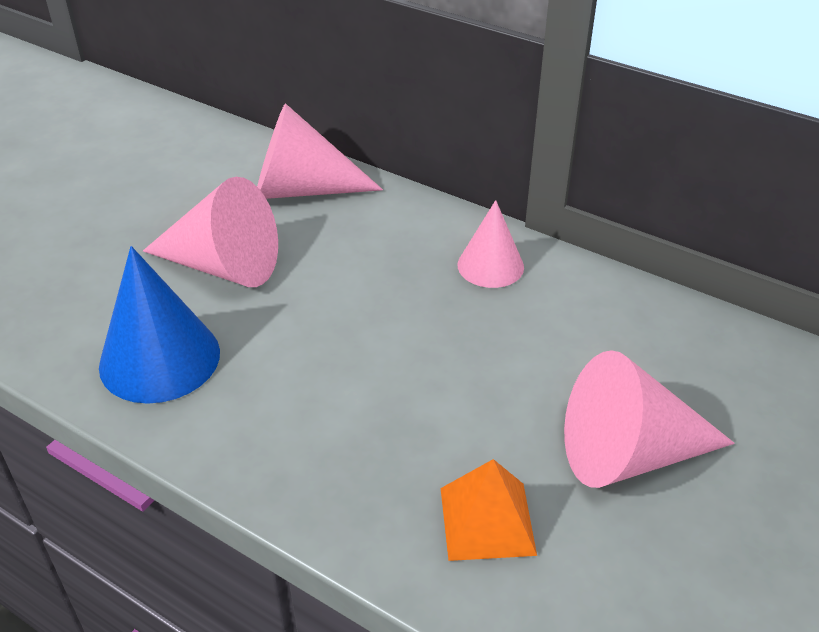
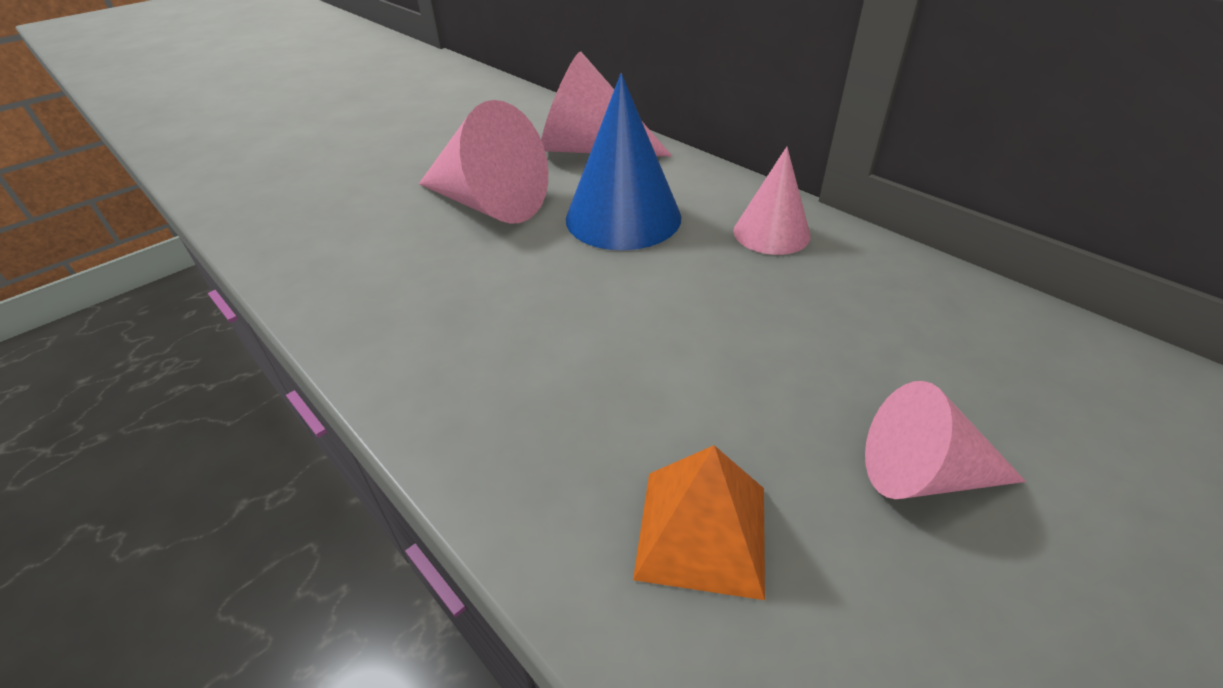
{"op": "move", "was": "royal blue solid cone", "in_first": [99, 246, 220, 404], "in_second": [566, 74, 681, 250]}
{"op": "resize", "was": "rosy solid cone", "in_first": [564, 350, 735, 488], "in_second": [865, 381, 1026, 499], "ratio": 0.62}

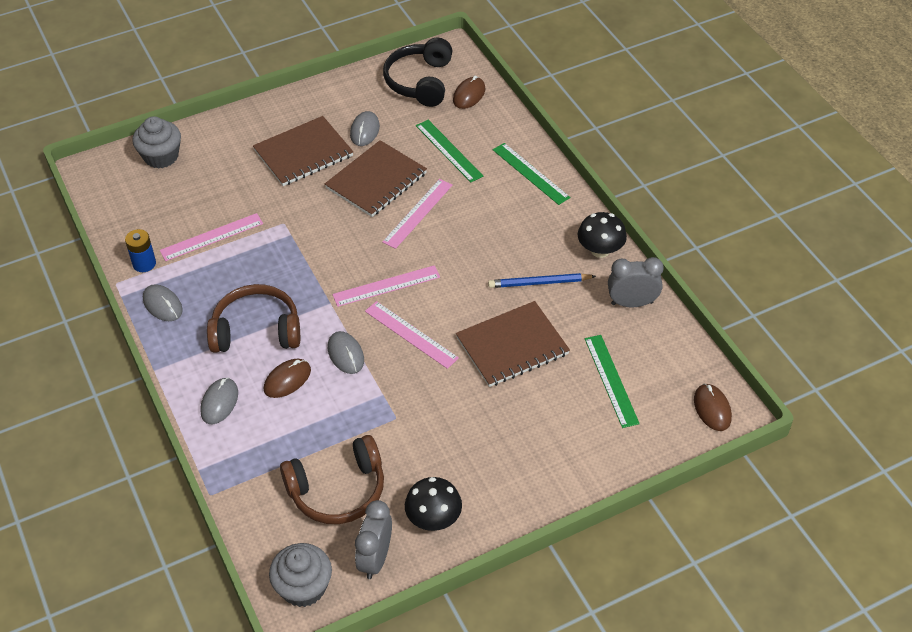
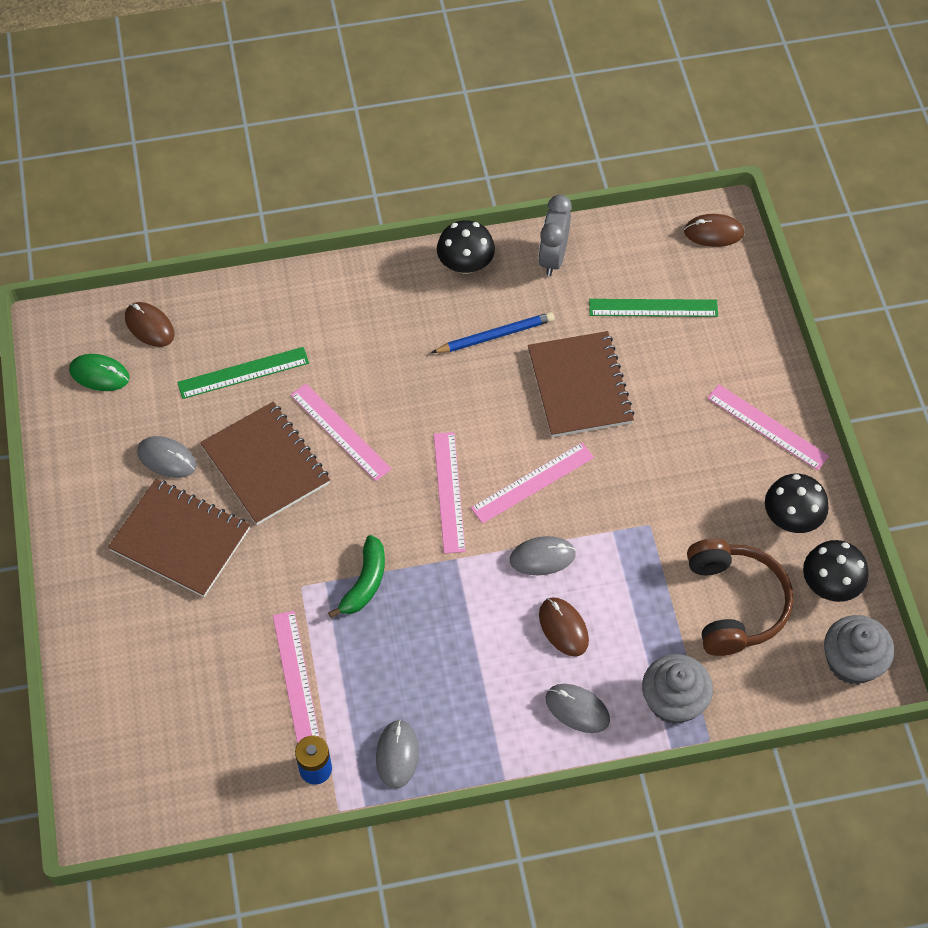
{"op": "replace", "was": "black over-ear headphones", "now": "leaf-green PC mouse", "in_first": [383, 38, 452, 107], "in_second": [69, 354, 130, 391]}
{"op": "rotate", "was": "brown exercise book", "in_first": [253, 116, 353, 186], "in_second": [108, 479, 250, 597], "clockwise": -45}
{"op": "insert", "now": "leaf-green banana fruit", "in_second": [328, 535, 385, 618]}
{"op": "rotate", "was": "gray PC mouse", "in_first": [143, 284, 183, 321], "in_second": [376, 720, 419, 789], "clockwise": -60}
{"op": "rotate", "was": "royal blue wooden pencil", "in_first": [488, 273, 596, 288], "in_second": [431, 312, 554, 353], "clockwise": -120}
{"op": "move", "was": "gray muffin", "in_first": [132, 116, 181, 169], "in_second": [642, 654, 713, 724]}
{"op": "insert", "now": "rosy ruler", "in_second": [707, 384, 829, 470]}
{"op": "replace", "was": "gray clock", "now": "black mushroom", "in_first": [355, 500, 392, 579], "in_second": [803, 540, 868, 602]}
{"op": "delete", "was": "brown over-ear headphones", "in_first": [207, 284, 300, 353]}
{"op": "delete", "was": "leaf-green ruler", "in_first": [493, 143, 570, 205]}

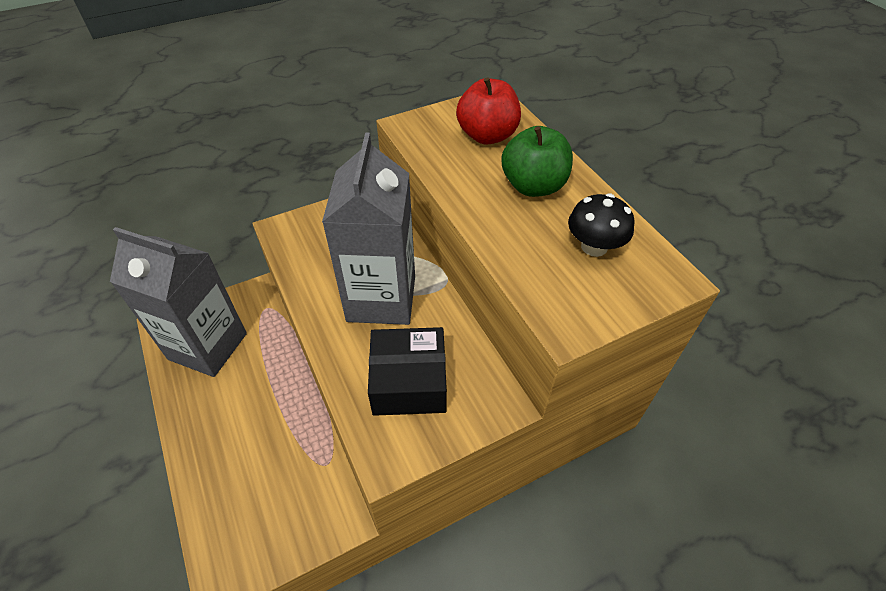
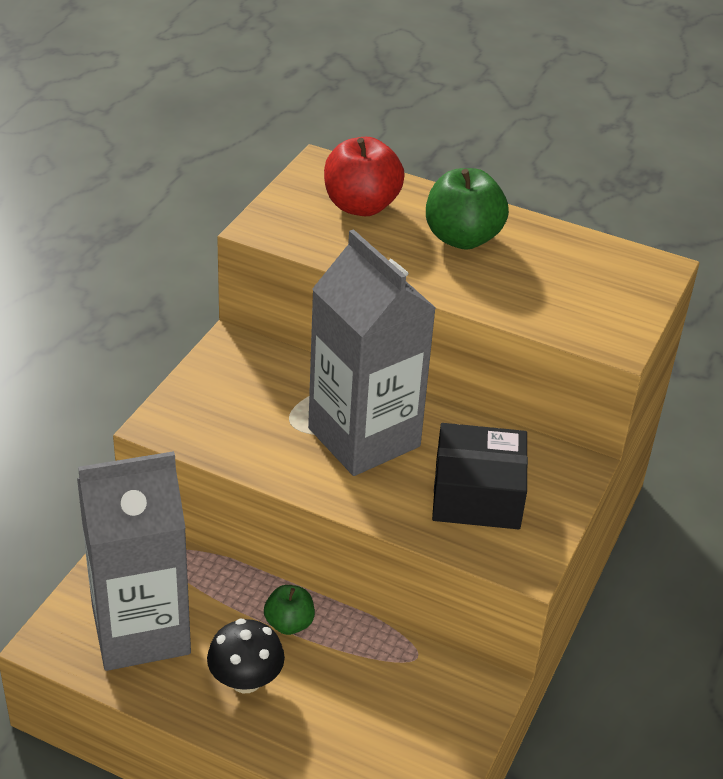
{"op": "move", "was": "black mushroom", "in_first": [568, 193, 634, 257], "in_second": [207, 619, 285, 693]}
{"op": "insert", "now": "leaf-green apple fruit", "in_second": [264, 585, 315, 635]}
{"op": "rotate", "was": "black package", "in_first": [368, 327, 447, 416], "in_second": [432, 423, 528, 529], "clockwise": 45}

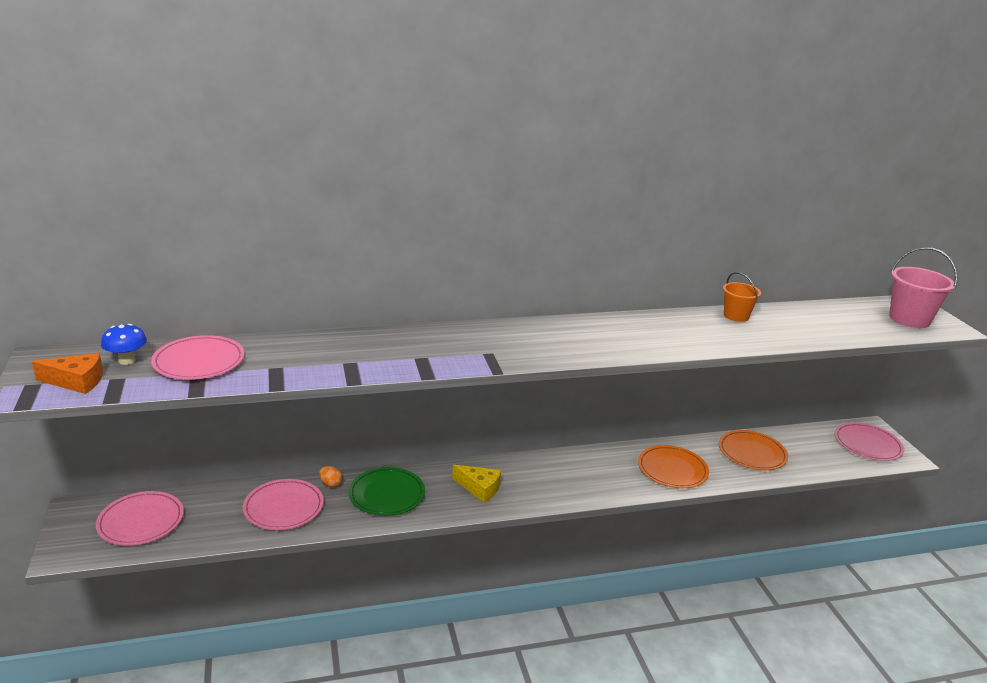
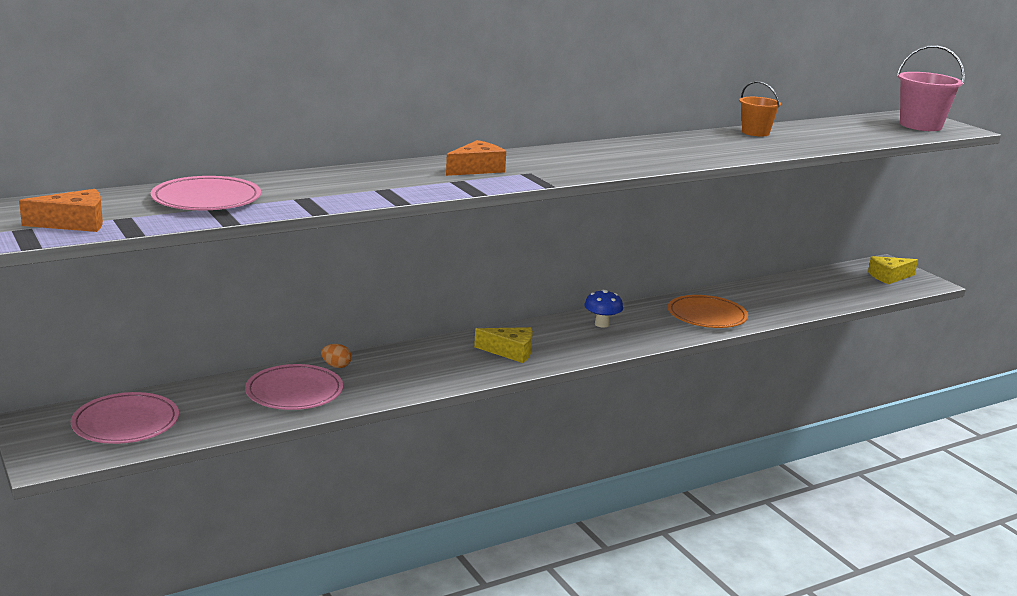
{"op": "insert", "now": "orange-coloured cheese", "in_second": [446, 140, 506, 176]}
{"op": "move", "was": "royal blue mushroom", "in_first": [101, 324, 147, 365], "in_second": [584, 290, 623, 328]}
{"op": "replace", "was": "rosy plate", "now": "golden cheese", "in_first": [835, 422, 904, 461], "in_second": [868, 256, 918, 284]}
{"op": "delete", "was": "leaf-green plate", "in_first": [349, 467, 425, 516]}
{"op": "delete", "was": "orange-coloured plate", "in_first": [719, 430, 788, 470]}

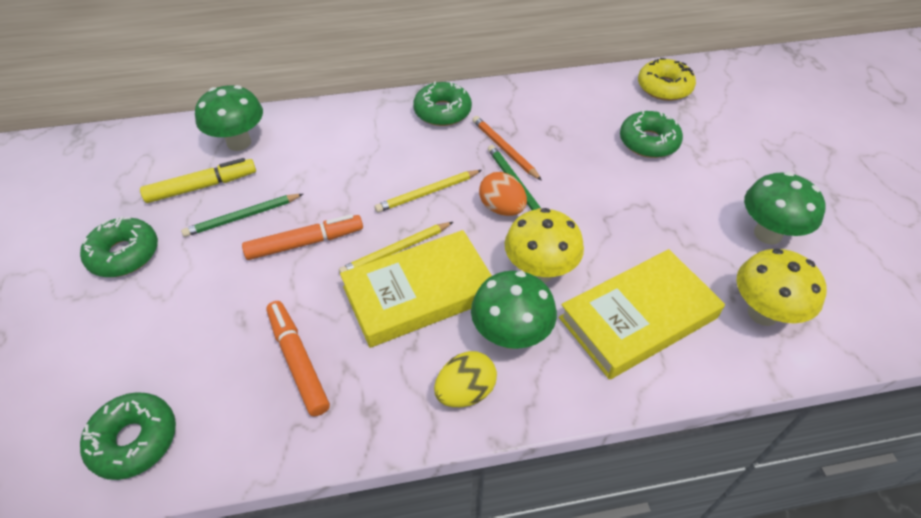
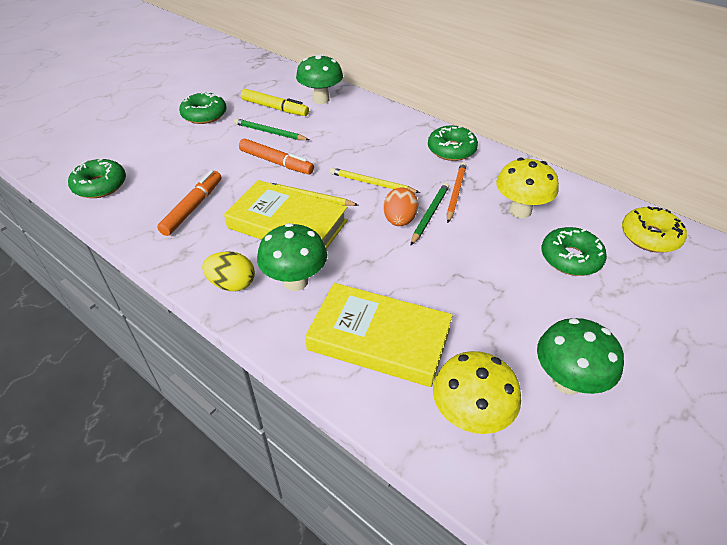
{"op": "move", "was": "golden mushroom", "in_first": [504, 208, 584, 283], "in_second": [496, 158, 559, 218]}

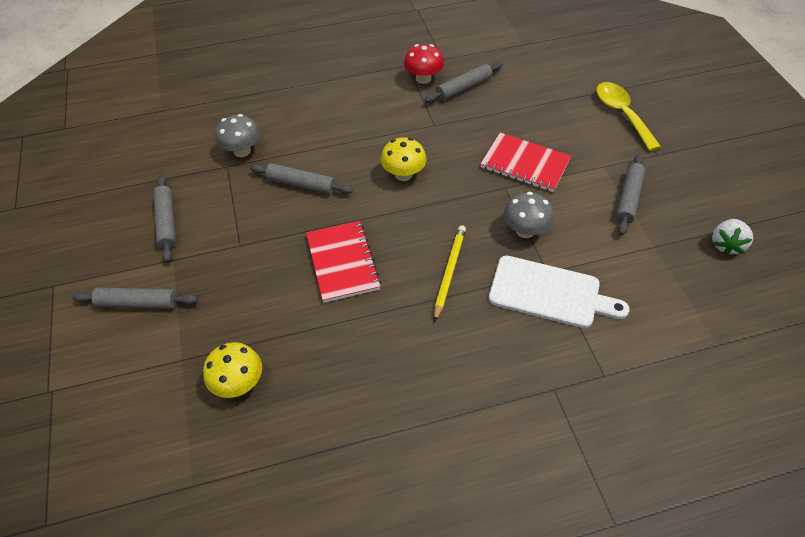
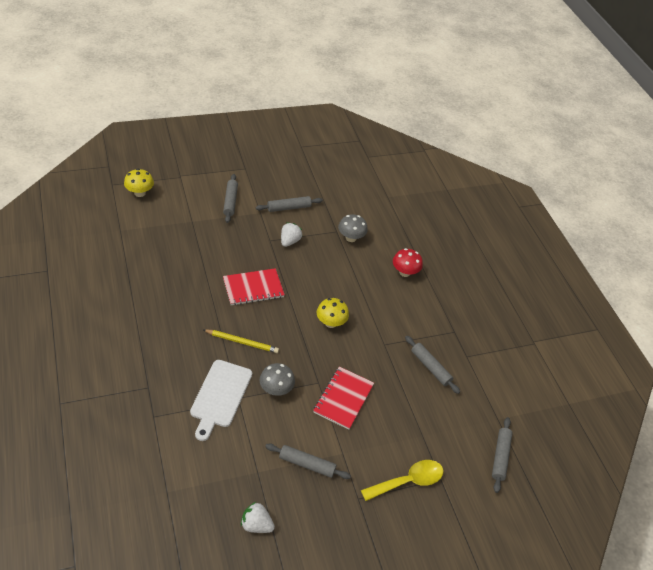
{"op": "move", "was": "golden mushroom", "in_first": [203, 342, 262, 398], "in_second": [124, 169, 154, 197]}
{"op": "insert", "now": "pure white strawberry", "in_second": [281, 223, 302, 247]}
{"op": "move", "was": "red mushroom", "in_first": [404, 44, 444, 84], "in_second": [393, 248, 423, 277]}
{"op": "move", "was": "gray rolling pin", "in_first": [250, 163, 353, 195], "in_second": [492, 417, 513, 493]}

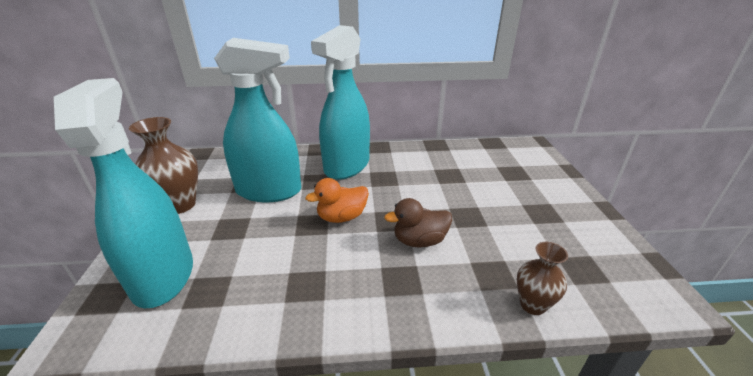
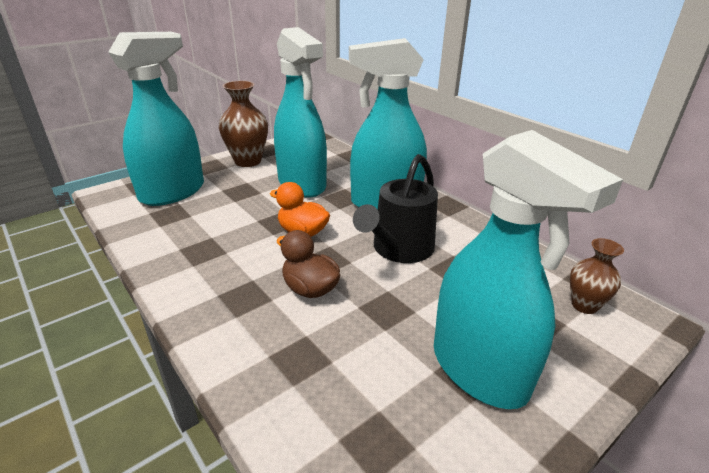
{"op": "insert", "now": "black watering can", "in_second": [353, 154, 438, 263]}
{"op": "insert", "now": "aqua sprayer", "in_second": [434, 130, 623, 409]}
{"op": "move", "was": "brown vase", "in_first": [517, 242, 568, 315], "in_second": [570, 238, 624, 314]}

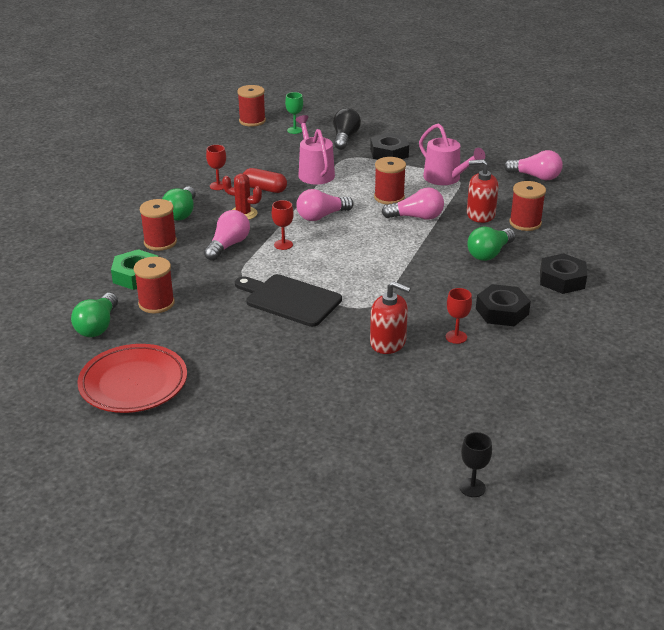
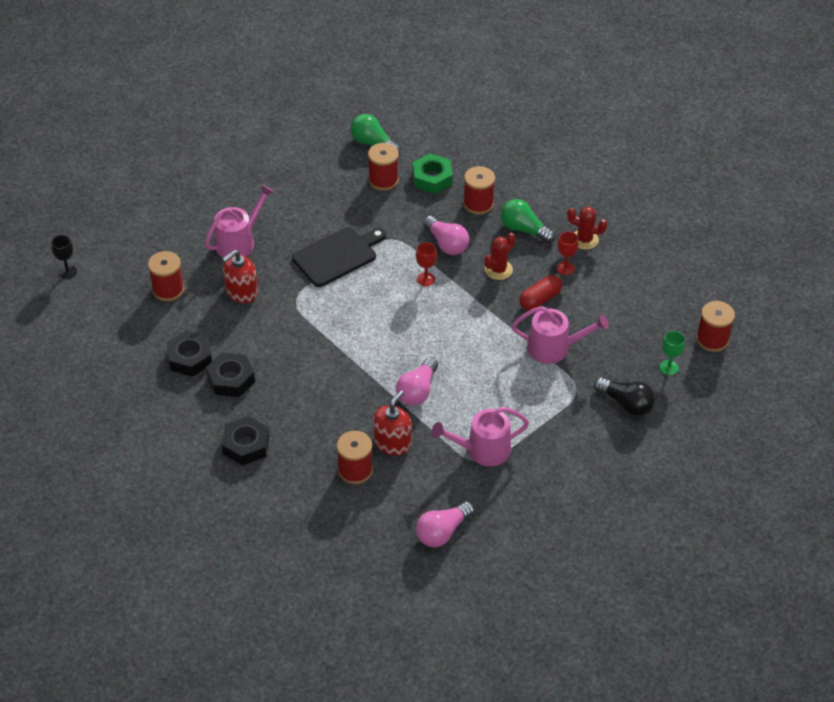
{"op": "move", "was": "red spool", "in_first": [374, 157, 406, 205], "in_second": [148, 251, 185, 301]}
{"op": "move", "was": "black nut", "in_first": [370, 133, 409, 160], "in_second": [167, 330, 212, 377]}
{"op": "insert", "now": "rosy watering can", "in_second": [205, 184, 274, 258]}
{"op": "insert", "now": "red saguaro cactus", "in_second": [567, 207, 607, 250]}
{"op": "delete", "was": "red plate", "in_first": [77, 344, 187, 413]}
{"op": "delete", "was": "rosy bulb", "in_first": [296, 189, 354, 221]}
{"op": "delete", "was": "red wine glass", "in_first": [446, 288, 472, 344]}
{"op": "delete", "was": "leaf-green bulb", "in_first": [467, 227, 515, 261]}

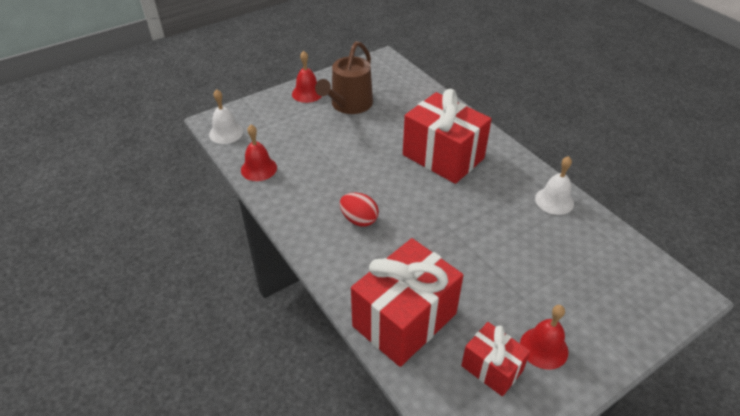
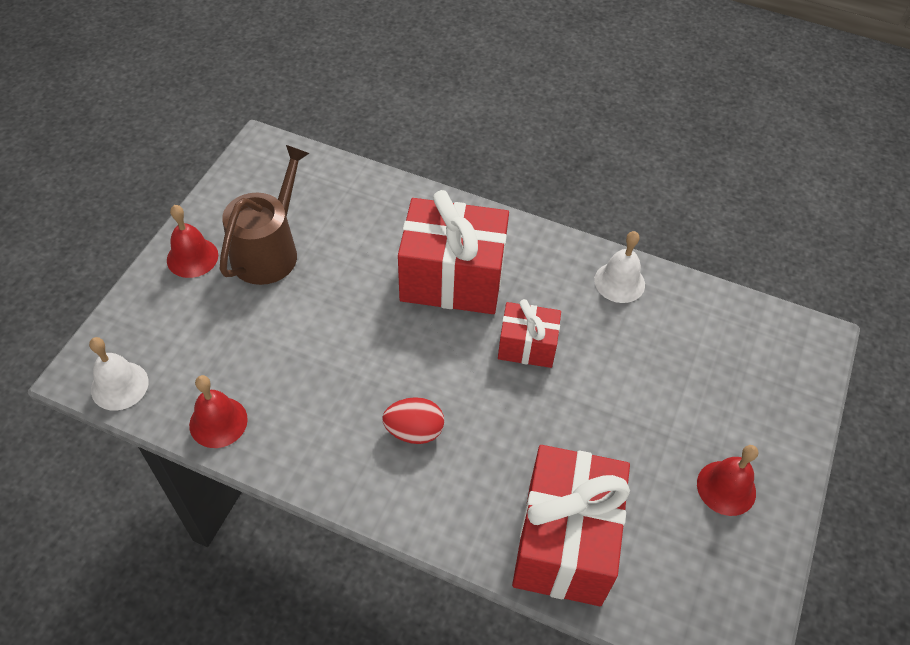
{"op": "rotate", "was": "brown watering can", "in_first": [315, 41, 373, 114], "in_second": [220, 145, 309, 285], "clockwise": -150}
{"op": "move", "was": "red gift", "in_first": [461, 322, 530, 396], "in_second": [498, 299, 561, 368]}

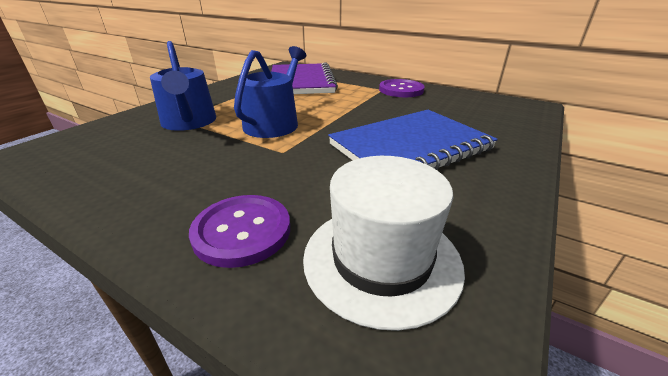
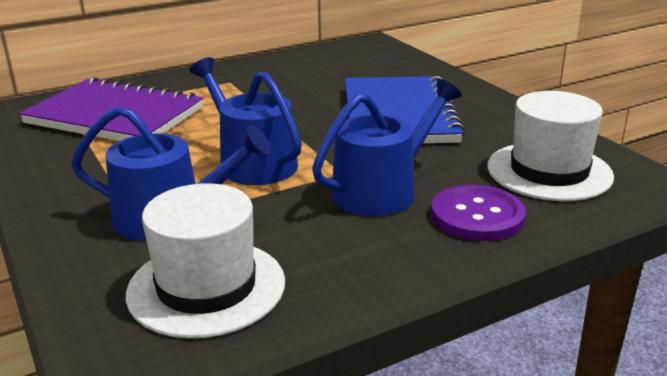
{"op": "insert", "now": "pure white top hat", "in_second": [126, 183, 285, 338]}
{"op": "insert", "now": "royal blue watering can", "in_second": [312, 79, 462, 216]}
{"op": "delete", "was": "purple shirt button", "in_first": [379, 79, 425, 97]}

